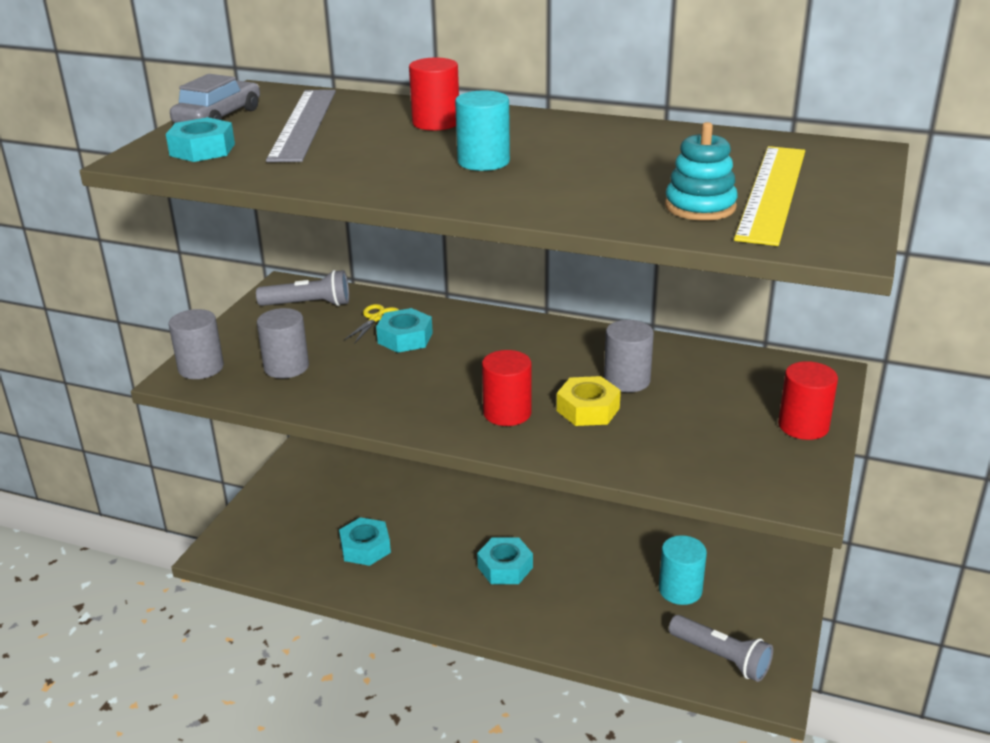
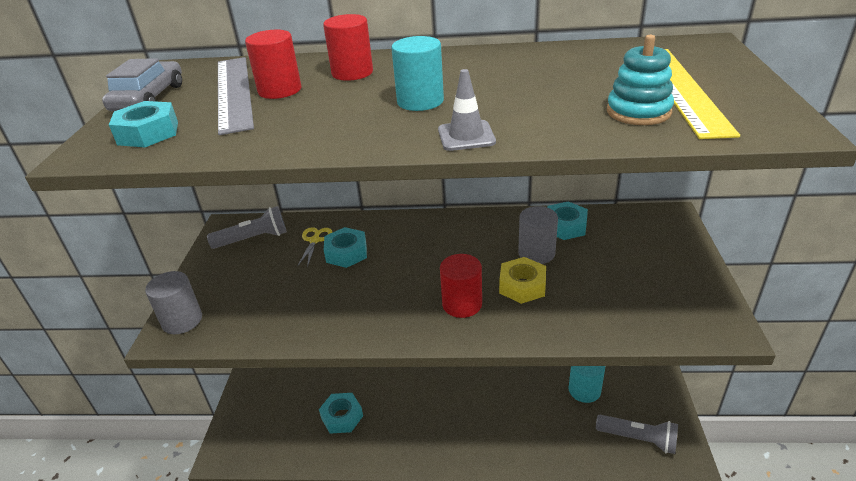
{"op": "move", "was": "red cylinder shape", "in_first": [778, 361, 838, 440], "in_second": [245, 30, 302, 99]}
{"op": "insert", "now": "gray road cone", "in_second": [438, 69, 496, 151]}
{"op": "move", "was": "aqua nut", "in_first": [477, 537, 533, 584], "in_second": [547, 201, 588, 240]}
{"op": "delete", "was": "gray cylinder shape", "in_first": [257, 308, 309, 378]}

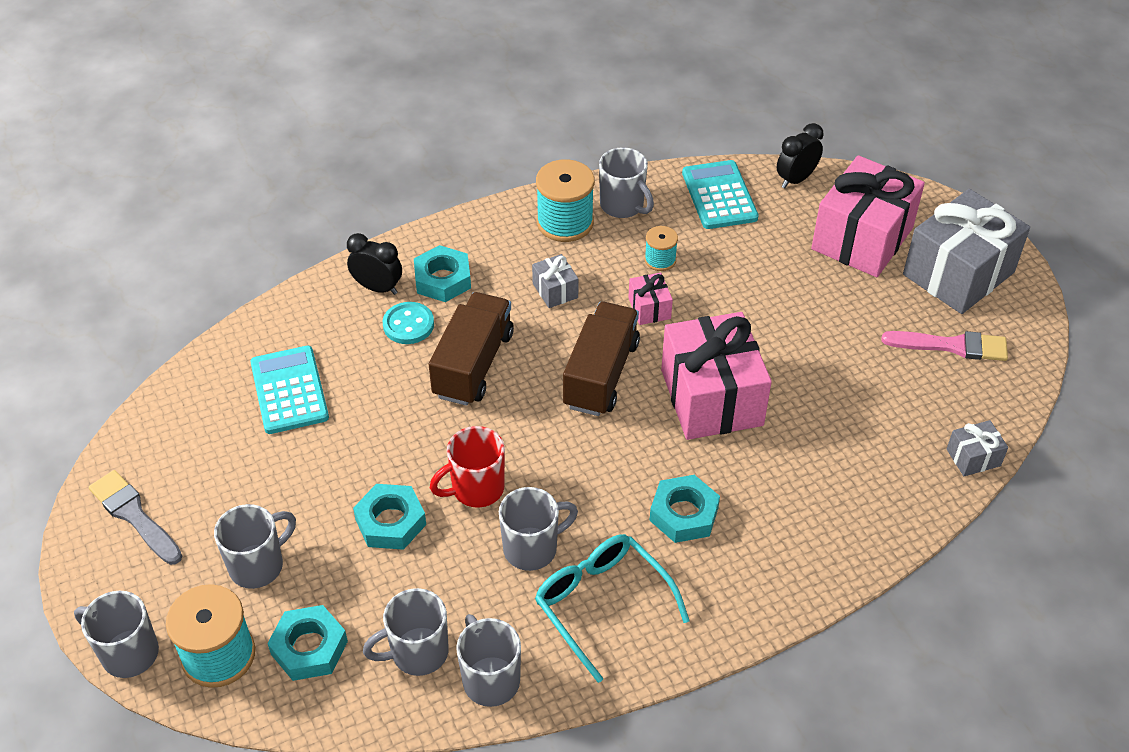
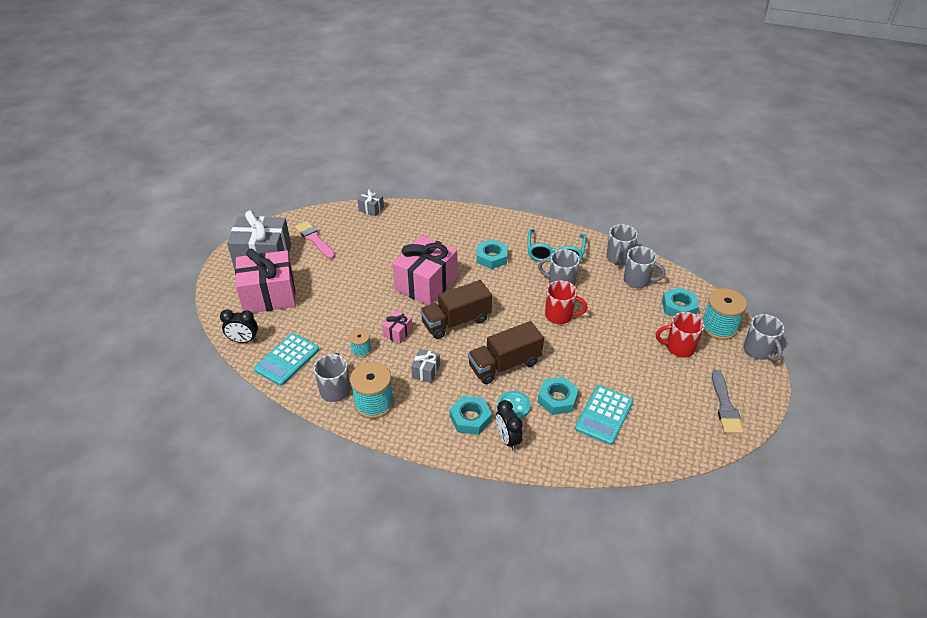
{"op": "move", "was": "aqua nut", "in_first": [353, 484, 426, 550], "in_second": [538, 377, 579, 415]}
{"op": "recolor", "was": "gray tea mug", "now": "red tea mug", "in_first": [214, 504, 296, 589], "in_second": [656, 312, 704, 358]}

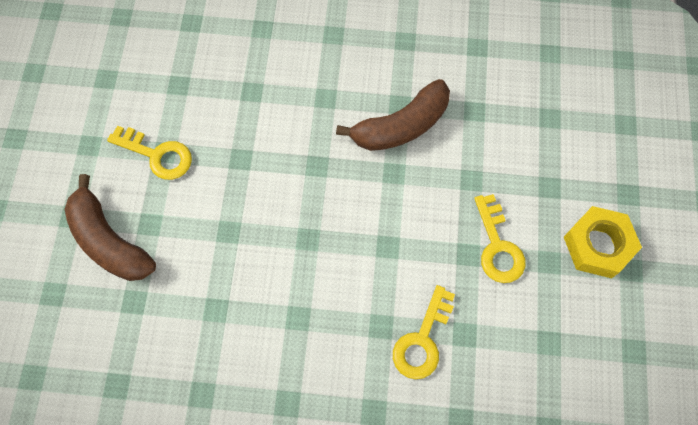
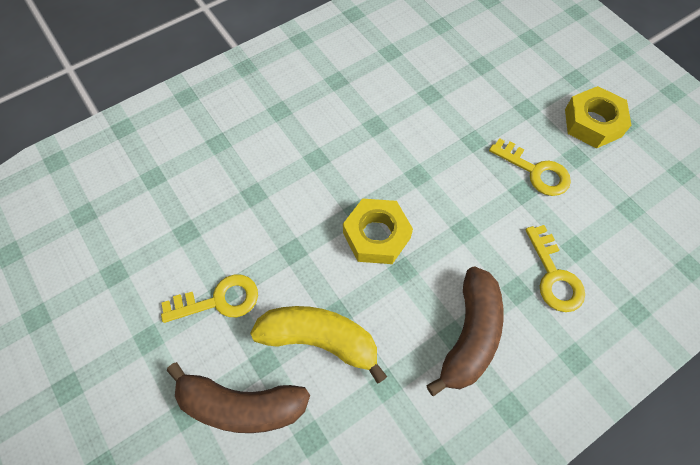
{"op": "insert", "now": "golden banana fruit", "in_second": [250, 306, 387, 384]}
{"op": "insert", "now": "golden nut", "in_second": [343, 198, 413, 264]}
{"op": "move", "was": "brown banana fruit", "in_first": [336, 79, 450, 151], "in_second": [426, 267, 503, 396]}

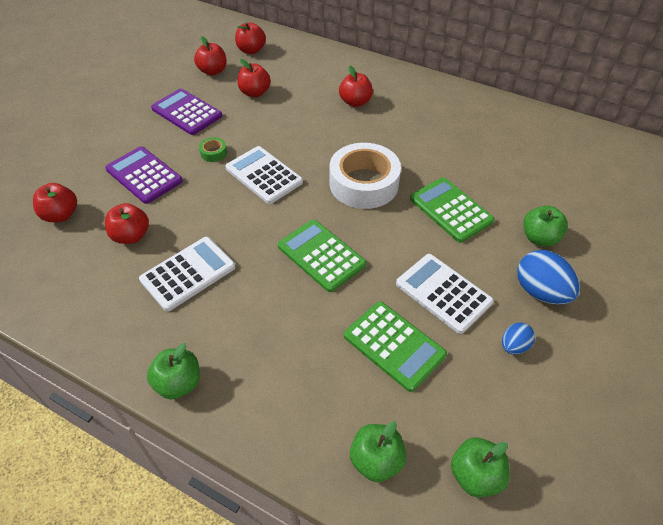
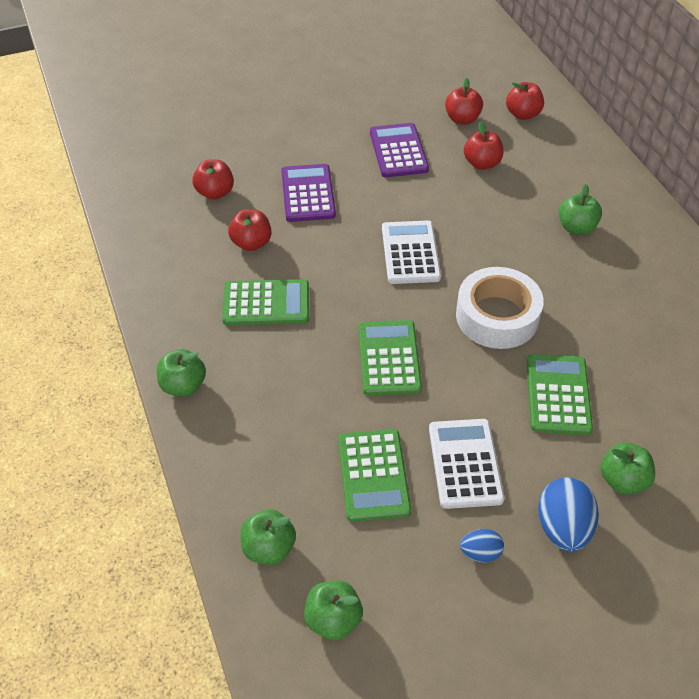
{"op": "recolor", "was": "pure white adding machine", "now": "leaf-green adding machine", "in_first": [139, 237, 235, 312], "in_second": [222, 279, 309, 325]}
{"op": "recolor", "was": "red apple fruit", "now": "leaf-green apple fruit", "in_first": [339, 66, 373, 107], "in_second": [559, 184, 602, 235]}
{"op": "delete", "was": "leaf-green sticky tape", "in_first": [199, 137, 227, 162]}

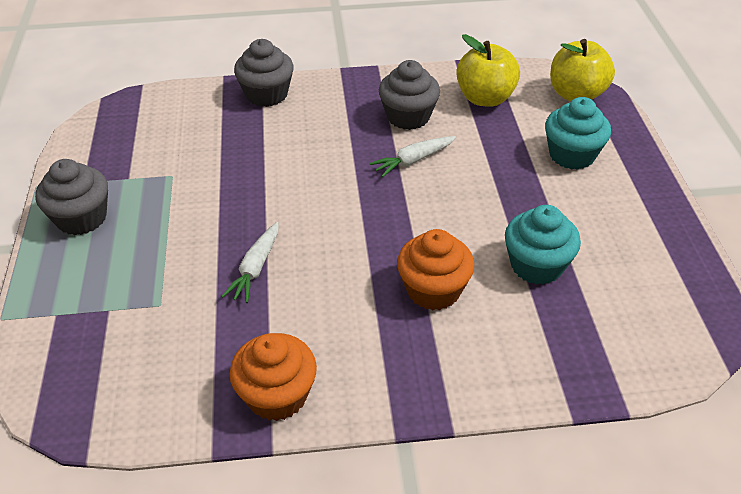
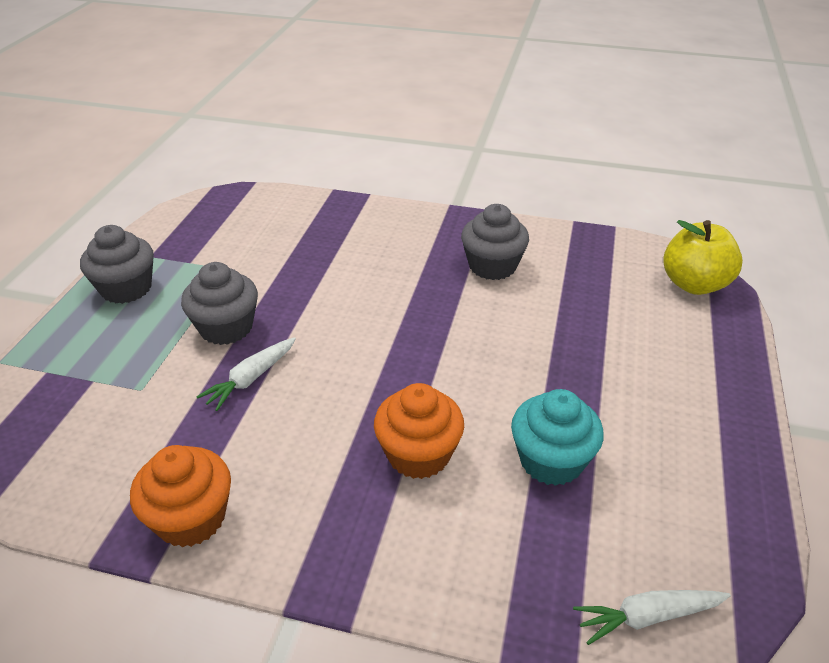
{"op": "move", "was": "gray muffin", "in_first": [234, 39, 294, 107], "in_second": [181, 262, 258, 345]}
{"op": "move", "was": "pure white carrot", "in_first": [370, 136, 456, 177], "in_second": [573, 590, 731, 645]}
{"op": "delete", "was": "golden apple fruit", "in_first": [456, 34, 520, 107]}
{"op": "delete", "was": "aqua muffin", "in_first": [545, 97, 611, 170]}

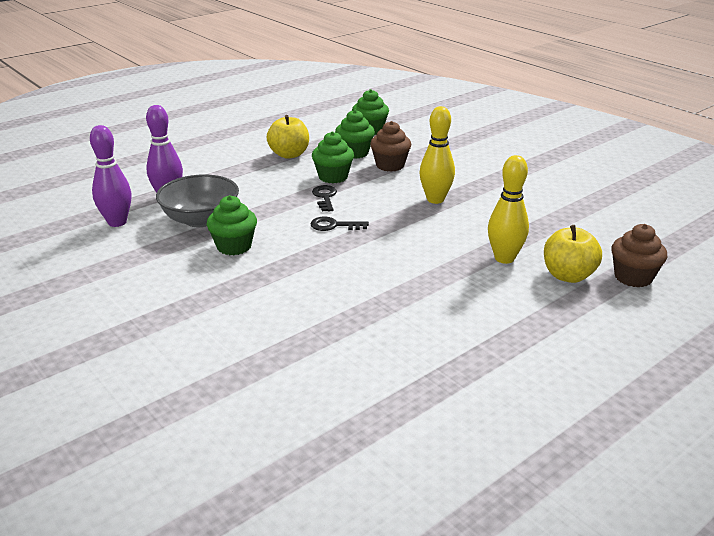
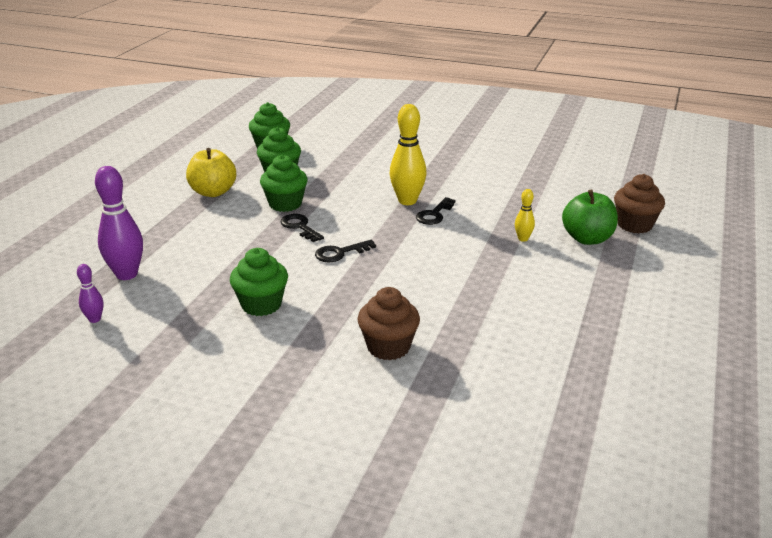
{"op": "resize", "was": "purple tenpin", "in_first": [90, 125, 131, 227], "in_second": [77, 264, 104, 323], "ratio": 0.5}
{"op": "move", "was": "brown muffin", "in_first": [370, 121, 412, 172], "in_second": [357, 287, 420, 360]}
{"op": "insert", "now": "black key", "in_second": [416, 197, 456, 225]}
{"op": "resize", "was": "golden tenpin", "in_first": [488, 155, 529, 264], "in_second": [515, 189, 535, 242], "ratio": 0.5}
{"op": "recolor", "was": "golden apple fruit", "now": "leaf-green apple fruit", "in_first": [544, 225, 602, 283], "in_second": [562, 189, 618, 245]}
{"op": "delete", "was": "gray serving bowl", "in_first": [156, 174, 239, 227]}

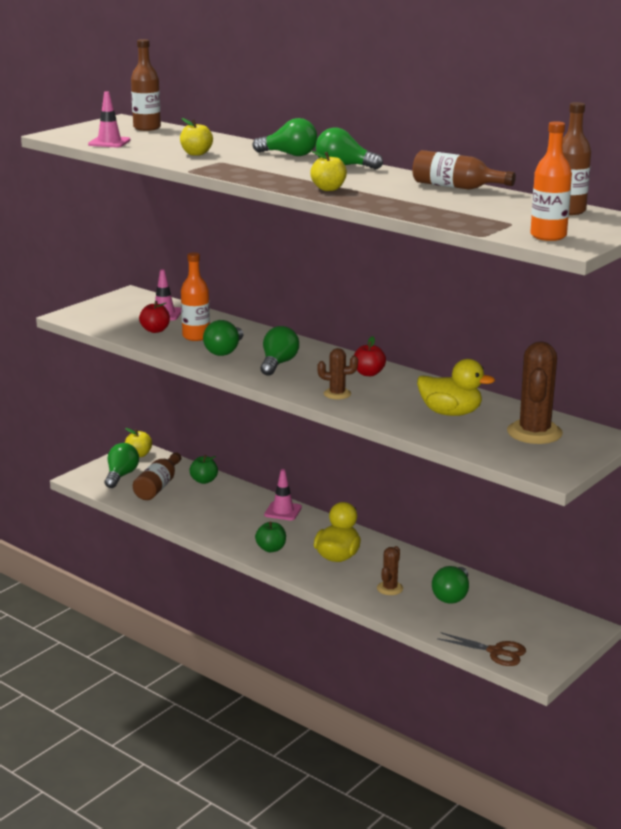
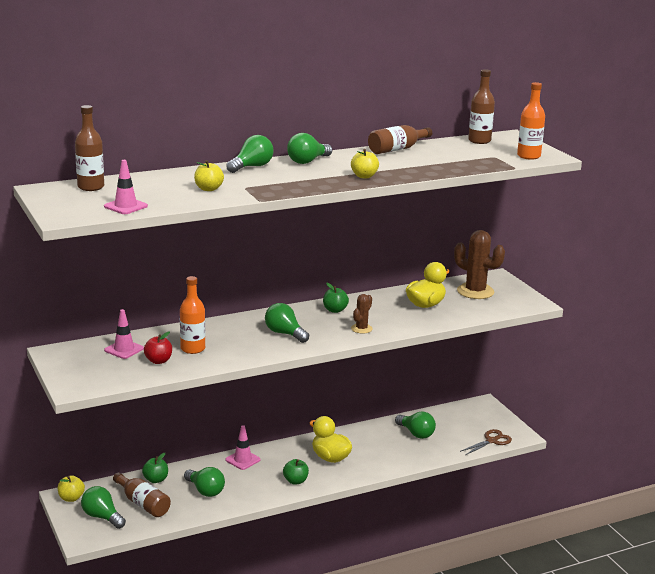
{"op": "move", "was": "leaf-green bulb", "in_first": [203, 320, 243, 356], "in_second": [184, 467, 225, 497]}
{"op": "recolor", "was": "red apple fruit", "now": "leaf-green apple fruit", "in_first": [354, 336, 386, 376], "in_second": [323, 283, 349, 313]}
{"op": "delete", "was": "brown saguaro cactus", "in_first": [377, 546, 403, 595]}

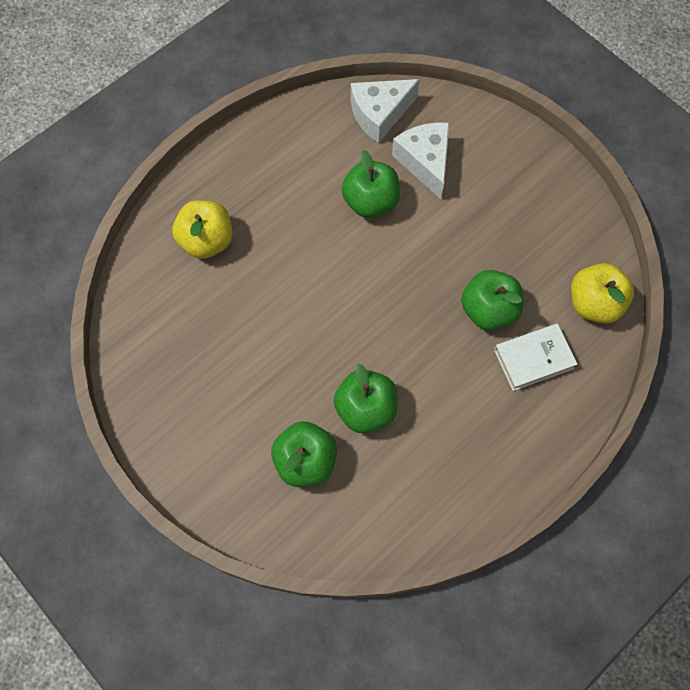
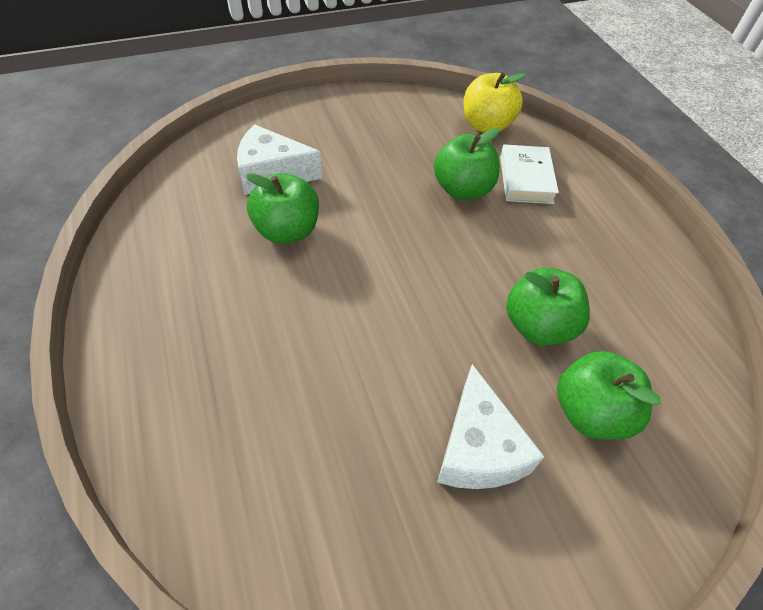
{"op": "move", "was": "pure white cheese", "in_first": [351, 79, 420, 144], "in_second": [437, 364, 544, 489]}
{"op": "delete", "was": "golden apple fruit", "in_first": [172, 200, 233, 259]}

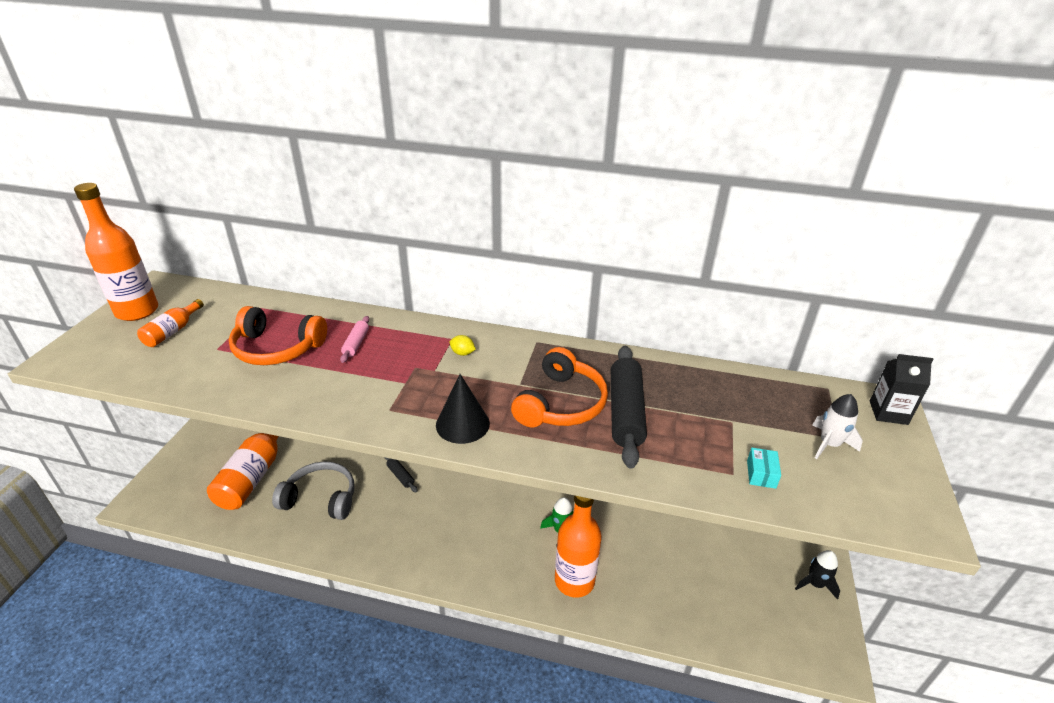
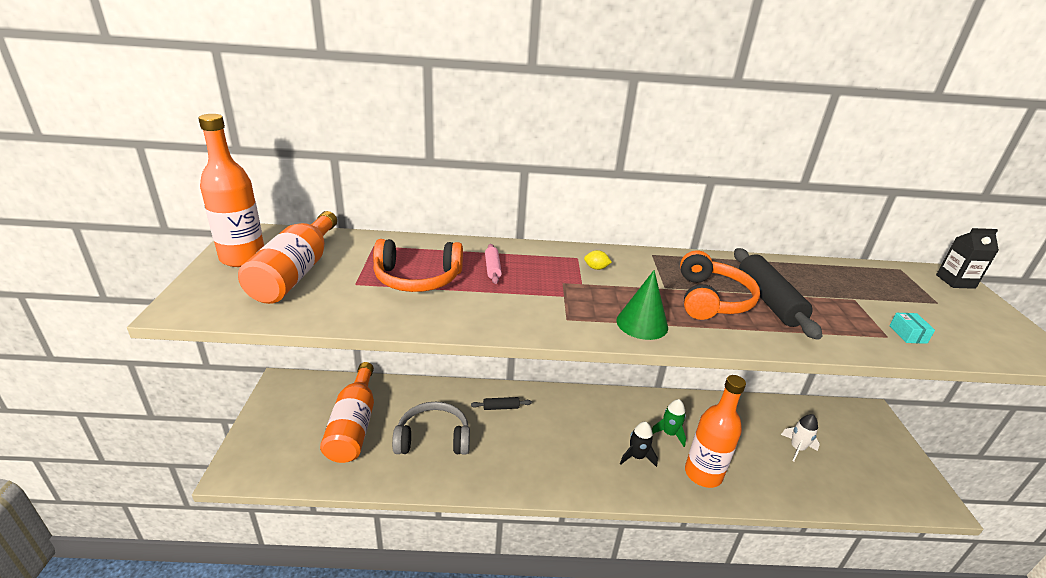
{"op": "resize", "was": "orange-coloured flask", "in_first": [137, 299, 204, 347], "in_second": [238, 211, 337, 304], "ratio": 1.95}
{"op": "rotate", "was": "black rolling pin", "in_first": [384, 457, 418, 492], "in_second": [471, 397, 532, 410], "clockwise": -45}
{"op": "recolor", "was": "black solid cone", "now": "leaf-green solid cone", "in_first": [436, 374, 490, 444], "in_second": [616, 270, 668, 340]}
{"op": "move", "was": "black rocket", "in_first": [795, 550, 840, 600], "in_second": [620, 422, 658, 467]}
{"op": "move", "was": "pure white rocket", "in_first": [812, 394, 863, 459], "in_second": [781, 414, 820, 462]}

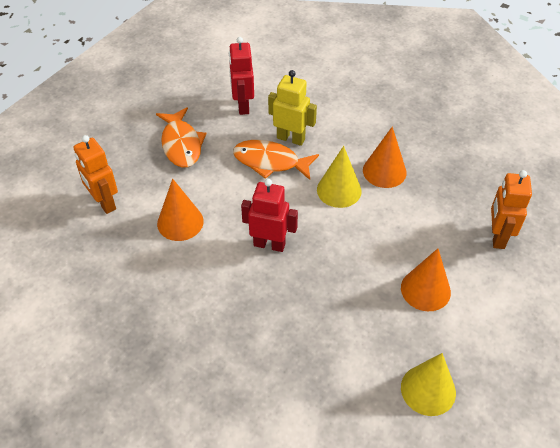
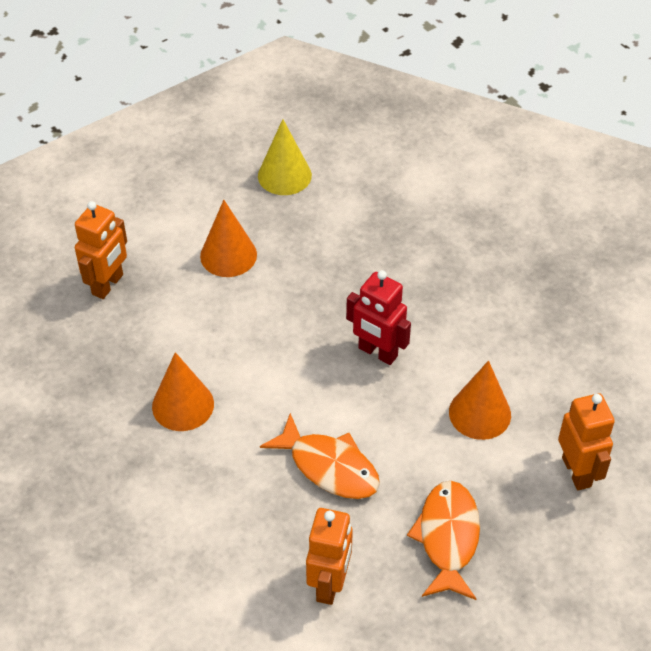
{"op": "recolor", "was": "red robot", "now": "orange-coloured robot", "in_first": [229, 37, 254, 115], "in_second": [306, 508, 353, 605]}
{"op": "delete", "was": "golden robot", "in_first": [268, 70, 317, 146]}
{"op": "delete", "was": "golden solid cone", "in_first": [317, 146, 361, 208]}

